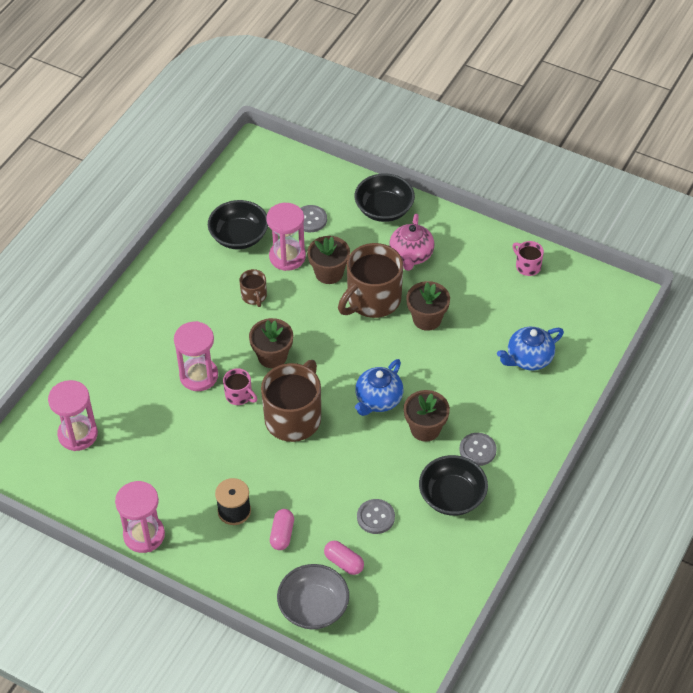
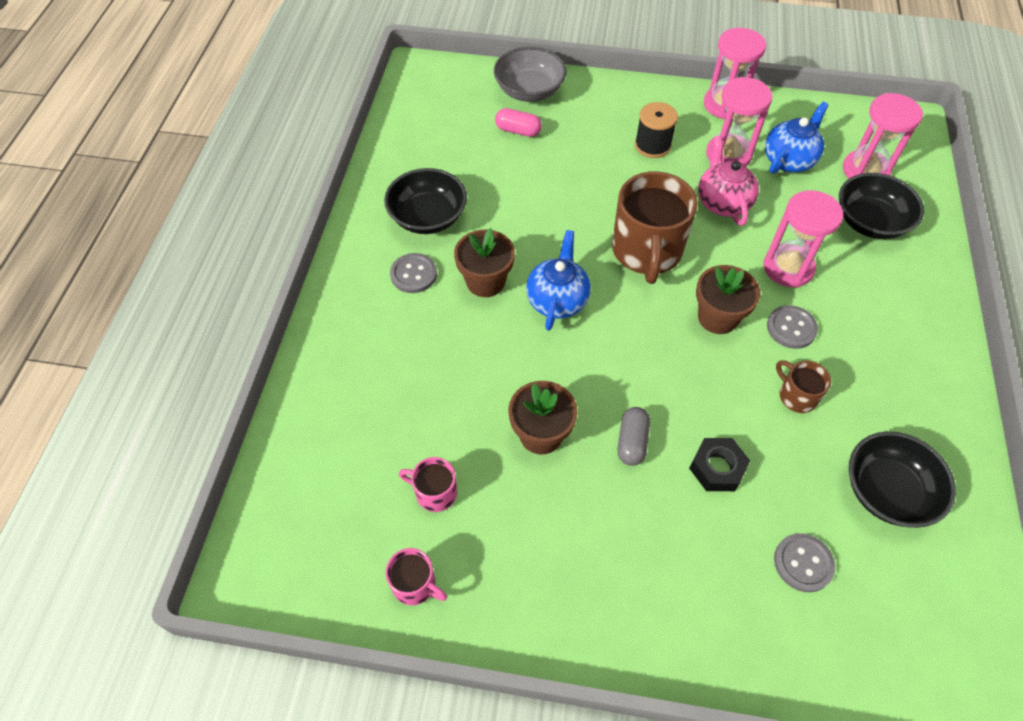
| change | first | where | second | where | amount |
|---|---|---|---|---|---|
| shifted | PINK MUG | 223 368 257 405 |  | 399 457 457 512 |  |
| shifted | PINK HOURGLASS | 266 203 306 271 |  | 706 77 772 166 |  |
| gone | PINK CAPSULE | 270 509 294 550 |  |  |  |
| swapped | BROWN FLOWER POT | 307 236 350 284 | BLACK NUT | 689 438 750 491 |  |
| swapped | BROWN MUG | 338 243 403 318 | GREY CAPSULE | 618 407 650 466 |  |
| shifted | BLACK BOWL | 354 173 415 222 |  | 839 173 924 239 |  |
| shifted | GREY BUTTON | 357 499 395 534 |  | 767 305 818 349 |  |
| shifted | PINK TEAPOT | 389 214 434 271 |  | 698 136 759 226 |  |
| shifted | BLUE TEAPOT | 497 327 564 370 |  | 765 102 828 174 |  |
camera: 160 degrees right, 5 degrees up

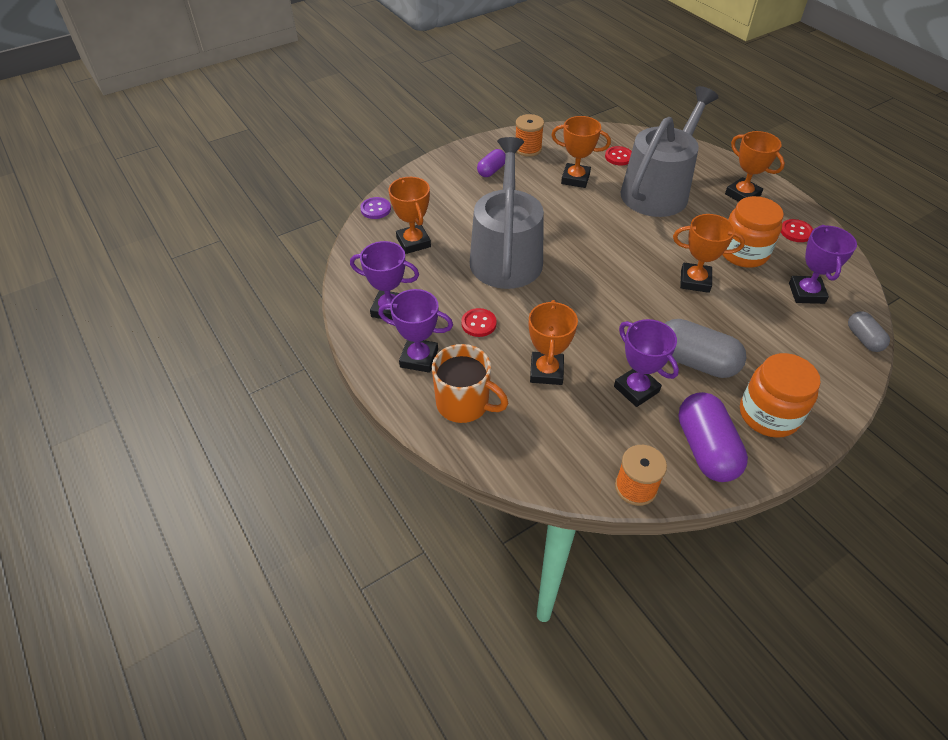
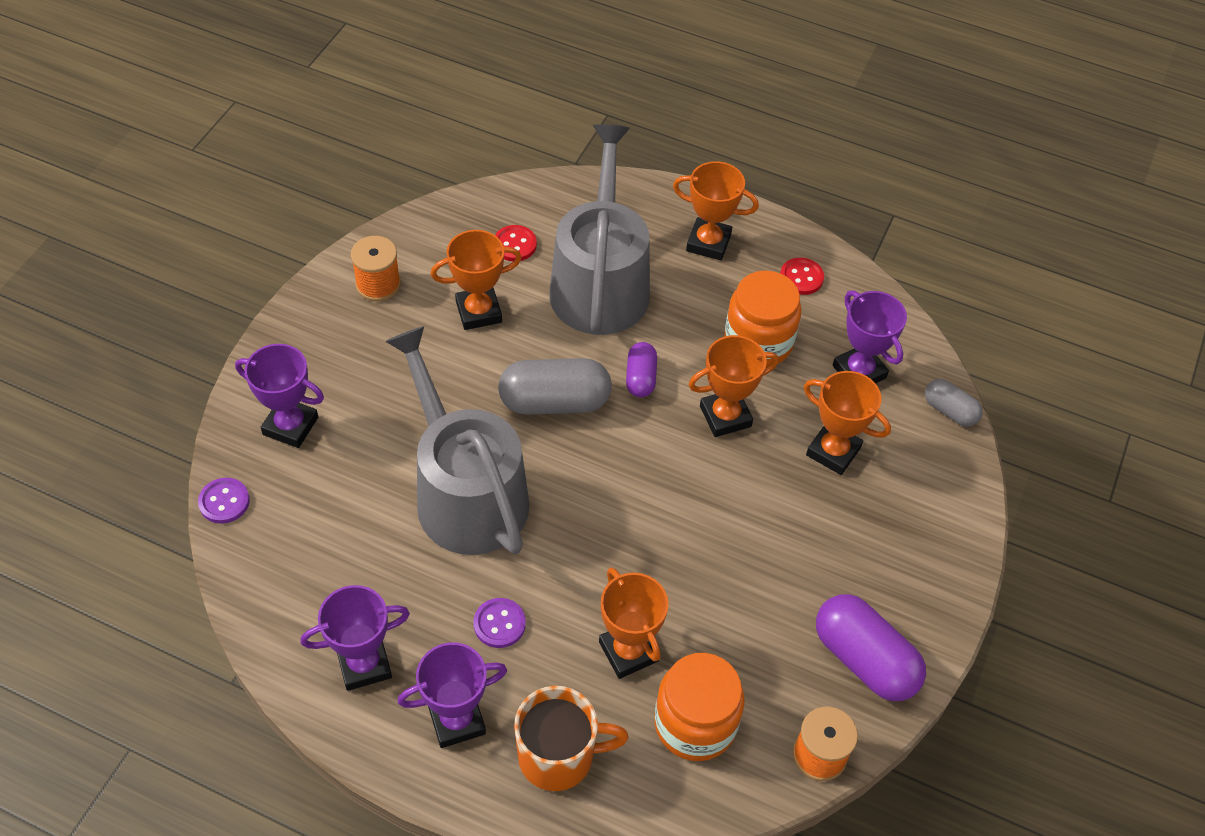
| change | first | where | second | where | amount |
|---|---|---|---|---|---|
| shifted | ORANGE TROPHY | 389 177 431 254 |  | 804 371 891 475 |  |
| repainted | RED BUTTON | 461 308 497 337 | PURPLE BUTTON | 473 598 526 648 |  |
| shifted | PURPLE CAPSULE | 477 149 506 177 |  | 626 342 657 397 |  |
| shifted | PURPLE TROPHY | 614 319 679 407 |  | 235 344 324 448 |  |
| shifted | GREY CAPSULE | 665 319 746 378 |  | 498 358 612 415 |  |
| shifted | ORANGE JAR | 740 353 821 438 |  | 654 653 745 761 |  |
camera: 35 degrees left, 5 degrees up

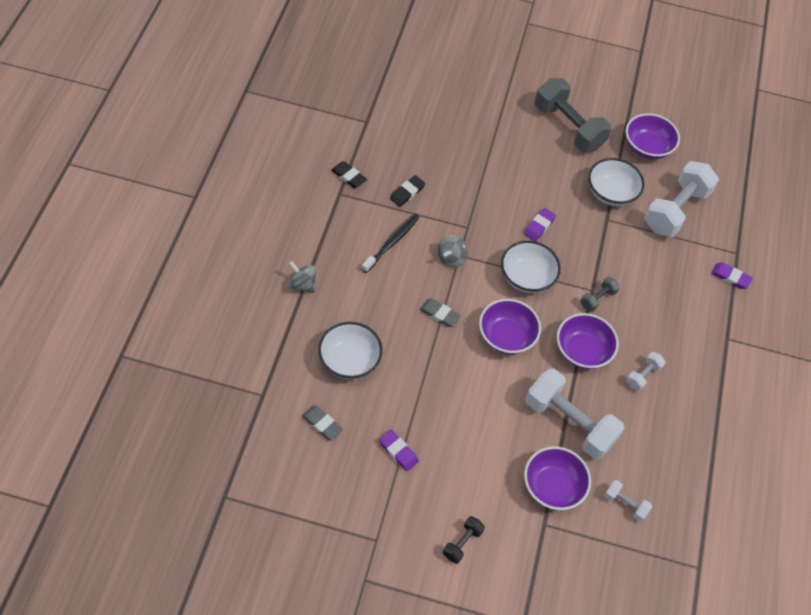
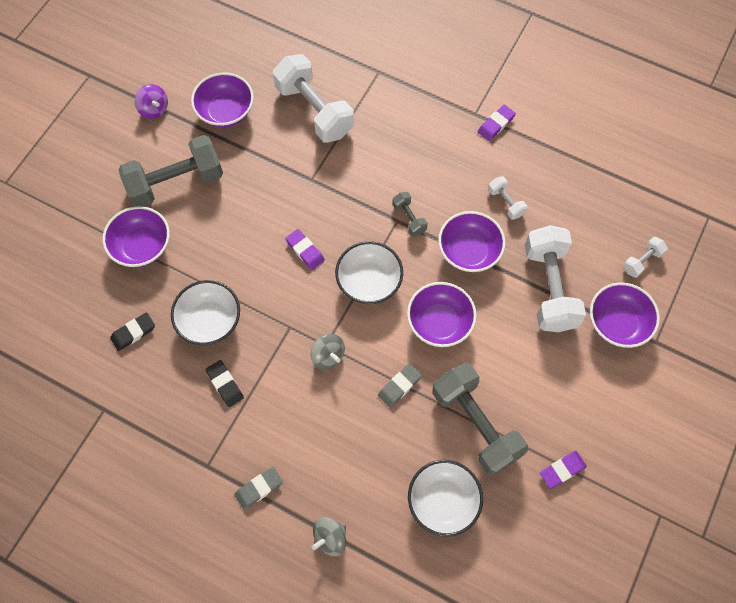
| change | first | where | second | where | amount |
|---|---|---|---|---|---|
| shifted | GREY ERASER | 302 405 343 440 |  | 234 467 283 510 |  |
| shifted | BLACK ERASER | 331 161 367 188 |  | 110 312 155 351 |  |
| gone | BLACK TOOTHBRUSH | 362 214 420 273 |  |  |  |
| gone | BLACK DUMBBELL | 443 516 485 564 |  |  |  |
| rotated | WHITE DUMBBELL | 525 369 625 459 |  | 525 225 586 332 | 60 degrees counterclockwise |
| shifted | WHITE BOWL | 588 158 645 206 |  | 171 280 240 345 |  |
| shifted | PURPLE ERASER | 711 262 753 289 |  | 478 105 516 141 |  |
| new |  |  | PURPLE BOWL | 102 206 170 267 |  |
| new |  |  | PURPLE SPINNING TOP | 135 84 168 119 |  |
| new |  |  | GREY DUMBBELL | 432 363 528 476 |  |
camera: 70 degrees left, 10 degrees up

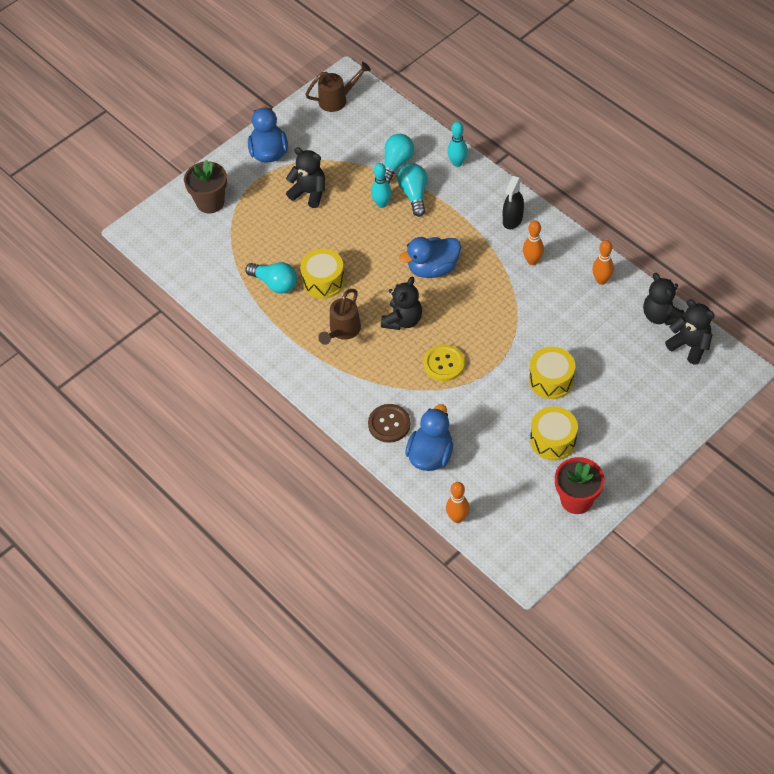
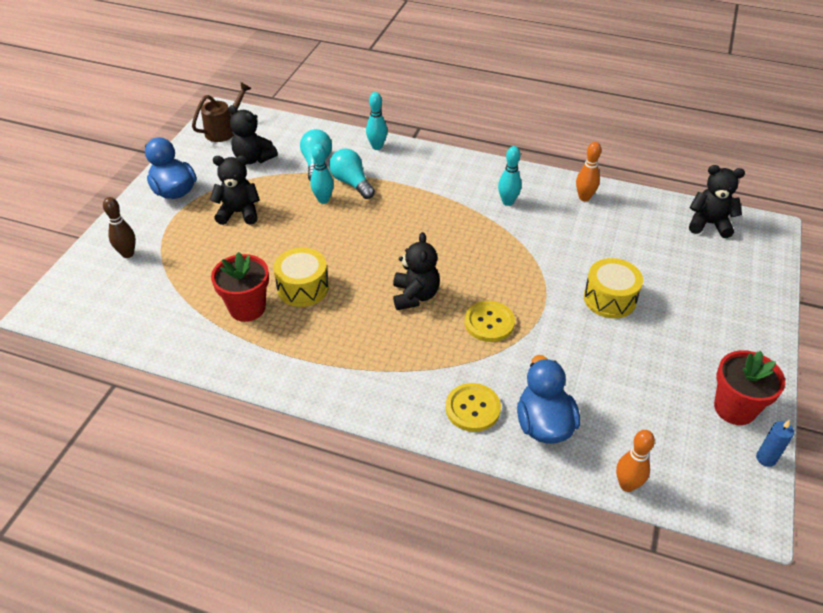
| change | first | where | second | where | amount |
|---|---|---|---|---|---|
| swapped | BROWN FLOWER POT | 184 159 227 214 | BROWN BOWLING PIN | 103 197 136 258 |  |
| swapped | TURQUOISE LIGHT BULB | 246 262 297 294 | RED FLOWER POT | 211 252 269 322 |  |
| gone | BROWN WATERING CAN | 318 289 361 345 |  |  |  |
| repainted | BROWN BUTTON | 368 404 411 443 | YELLOW BUTTON | 446 383 501 432 |  |
| gone | BLUE DUCK | 399 237 461 278 |  |  |  |
| gone | BLACK SPRAY BOTTLE | 503 176 524 229 |  |  |  |
| repainted | ORANGE BOWLING PIN | 523 221 544 265 | TURQUOISE BOWLING PIN | 498 146 522 206 |  |
| gone | YELLOW DRUM | 530 406 578 461 |  |  |  |
| shifted | BLACK TEDDY BEAR | 643 273 685 325 |  | 229 105 278 164 |  |
| new |  |  | BLUE CANDLE | 756 420 794 467 |  |
camera: 30 degrees left, 10 degrees down

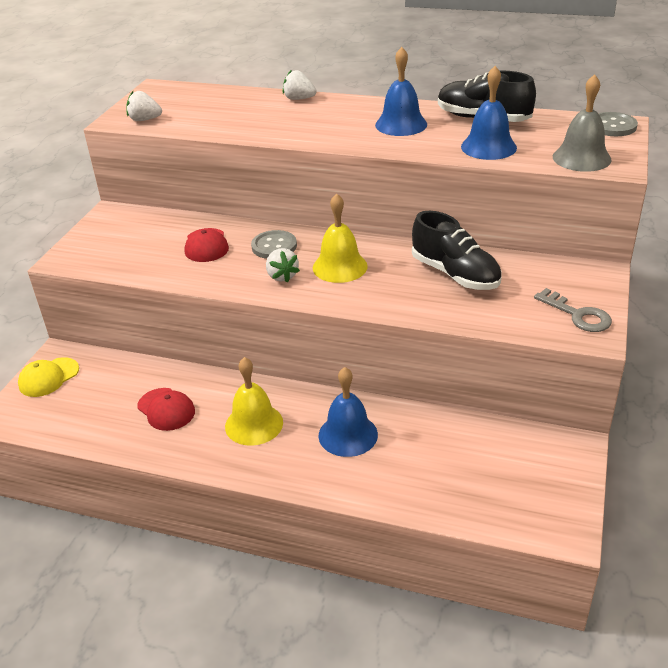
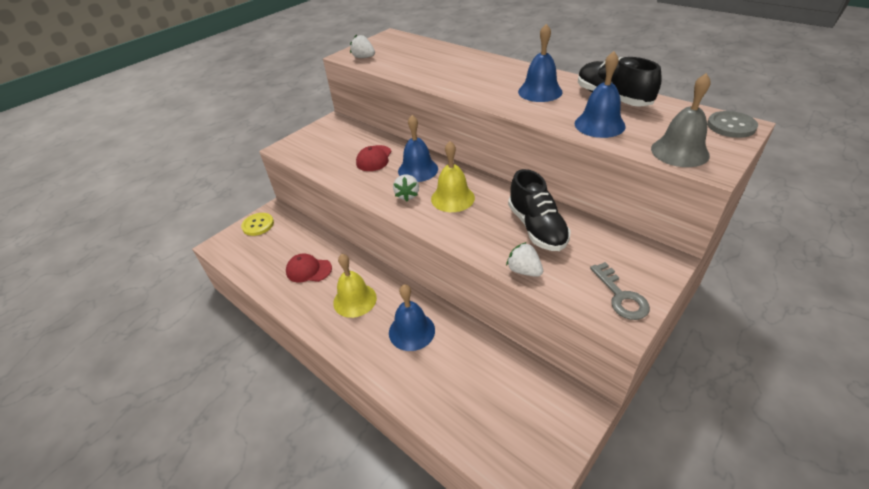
| change | first | where | second | where | amount |
|---|---|---|---|---|---|
| swapped | YELLOW CAP | 18 357 79 397 | YELLOW BUTTON | 241 213 274 236 |  |
| rotated | RED CAP | 137 388 195 431 |  | 286 253 332 282 | 120 degrees clockwise |
| swapped | GREY BUTTON | 251 230 297 259 | BLUE BELL | 398 115 438 182 |  |
| shifted | WHITE STRAWBERRY | 283 70 317 100 |  | 506 242 543 277 |  |
camera: 25 degrees right, 5 degrees up

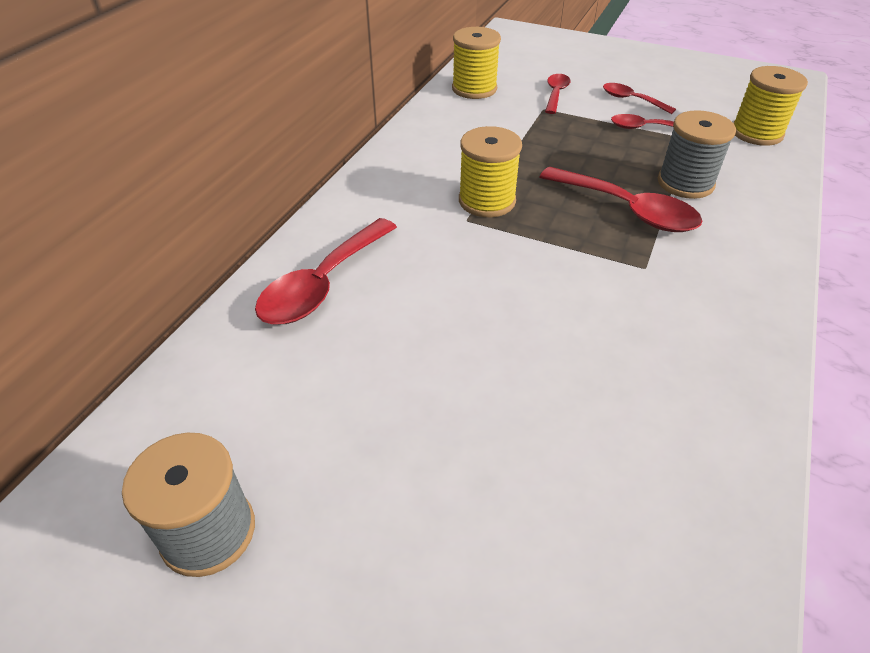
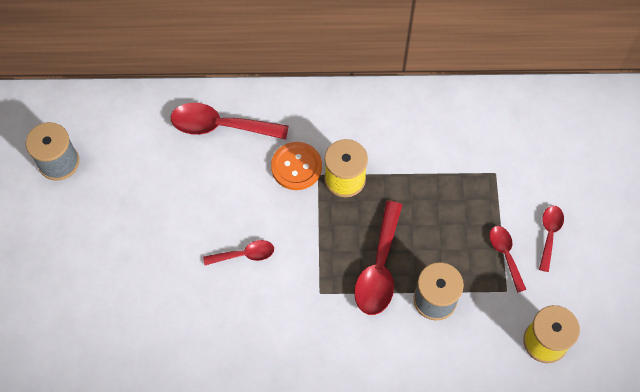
| change | first | where | second | where | amount |
|---|---|---|---|---|---|
| gone | YELLOW SPOOL | 452 27 501 99 |  |  |  |
| shifted | RED SPOON | 545 74 570 114 |  | 203 240 274 265 |  |
| new |  |  | ORANGE BUTTON | 271 142 322 190 |  |
camera: 65 degrees right, 20 degrees up

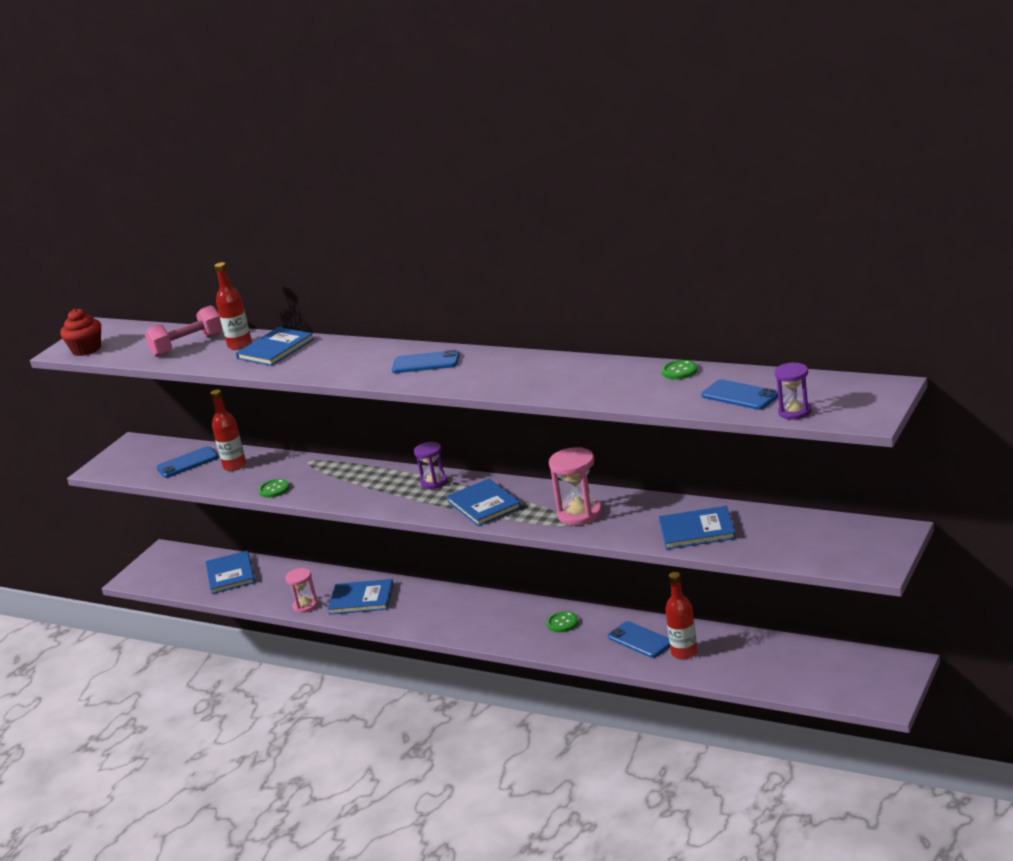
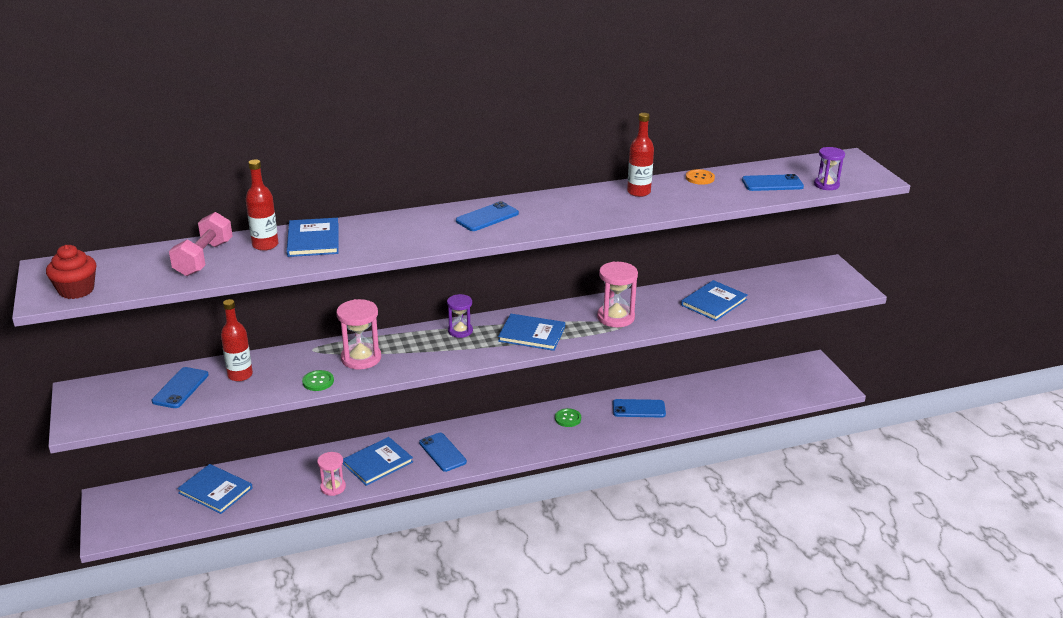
| change | first | where | second | where | amount |
|---|---|---|---|---|---|
| repainted | GREEN BUTTON | 661 360 697 380 | ORANGE BUTTON | 686 169 715 185 |  |
| shifted | RED BOTTLE | 665 572 698 659 |  | 627 113 654 197 |  |
| new |  |  | PINK HOURGLASS | 336 299 381 370 |  |
| new |  |  | BLUE PHONE | 419 433 467 472 |  |
camera: 50 degrees left, 5 degrees up

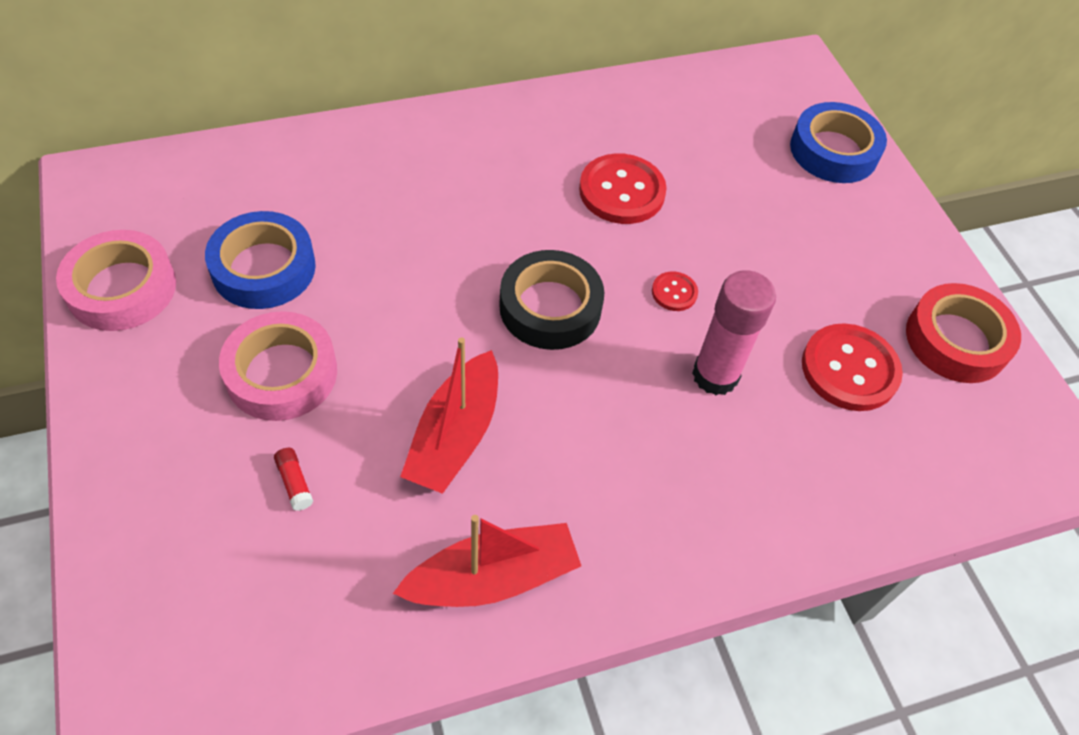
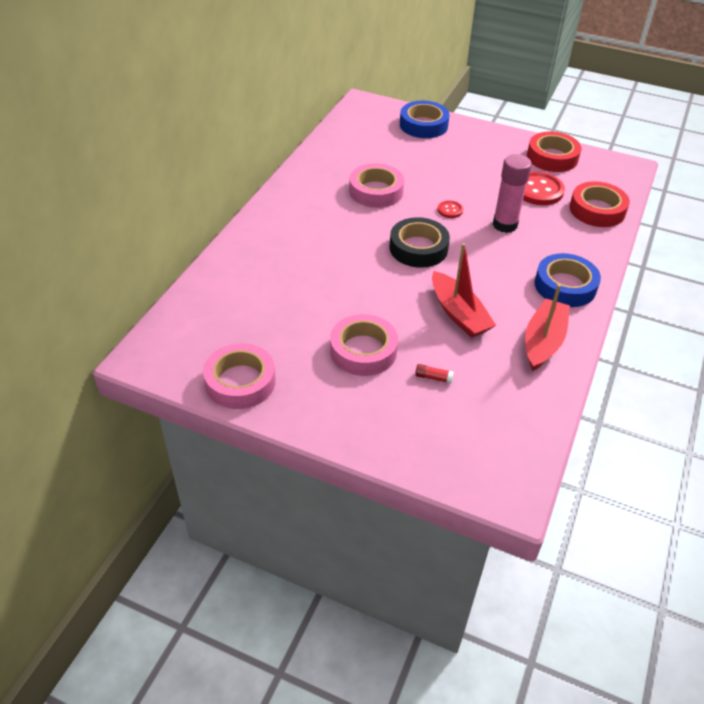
| change | first | where | second | where | amount |
|---|---|---|---|---|---|
| shifted | BLUE TAPE | 205 211 316 309 |  | 535 253 601 307 |  |
| swapped | RED BUTTON | 579 153 667 224 | PINK TAPE | 349 163 404 208 |  |
| new |  |  | RED TAPE | 570 181 630 227 |  |
camera: 45 degrees left, 10 degrees down

